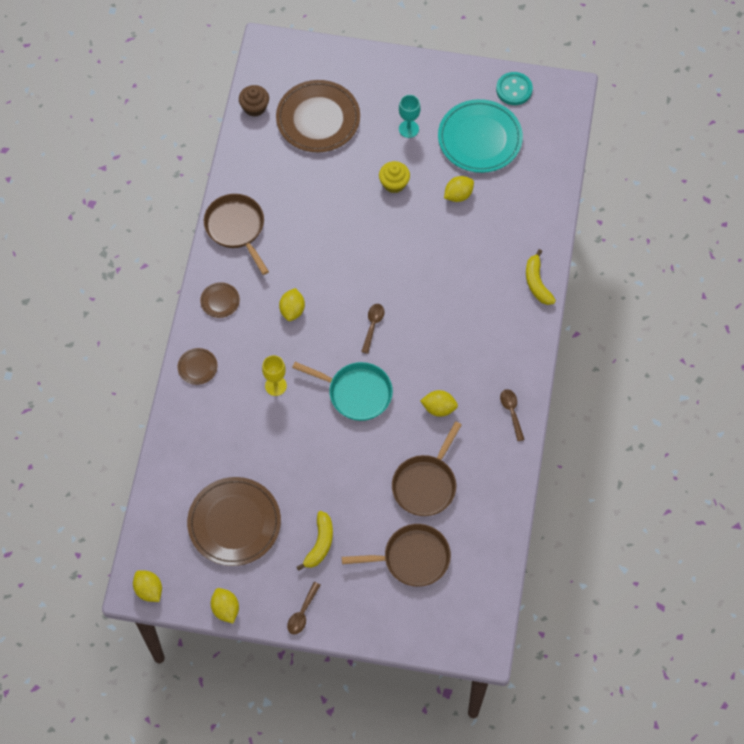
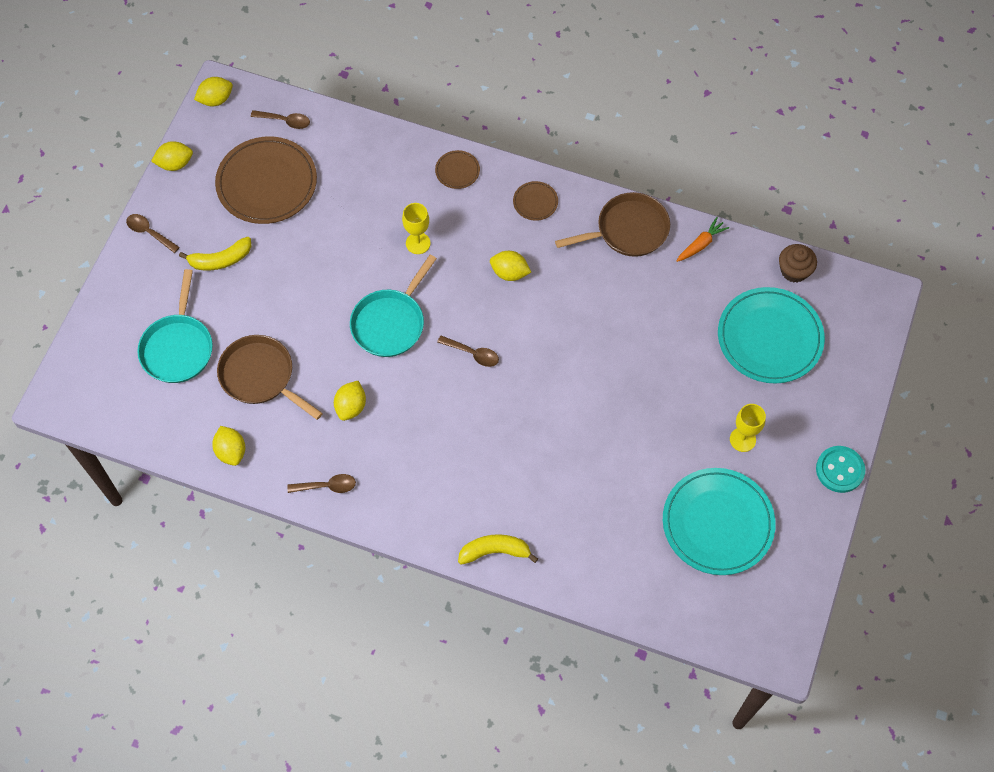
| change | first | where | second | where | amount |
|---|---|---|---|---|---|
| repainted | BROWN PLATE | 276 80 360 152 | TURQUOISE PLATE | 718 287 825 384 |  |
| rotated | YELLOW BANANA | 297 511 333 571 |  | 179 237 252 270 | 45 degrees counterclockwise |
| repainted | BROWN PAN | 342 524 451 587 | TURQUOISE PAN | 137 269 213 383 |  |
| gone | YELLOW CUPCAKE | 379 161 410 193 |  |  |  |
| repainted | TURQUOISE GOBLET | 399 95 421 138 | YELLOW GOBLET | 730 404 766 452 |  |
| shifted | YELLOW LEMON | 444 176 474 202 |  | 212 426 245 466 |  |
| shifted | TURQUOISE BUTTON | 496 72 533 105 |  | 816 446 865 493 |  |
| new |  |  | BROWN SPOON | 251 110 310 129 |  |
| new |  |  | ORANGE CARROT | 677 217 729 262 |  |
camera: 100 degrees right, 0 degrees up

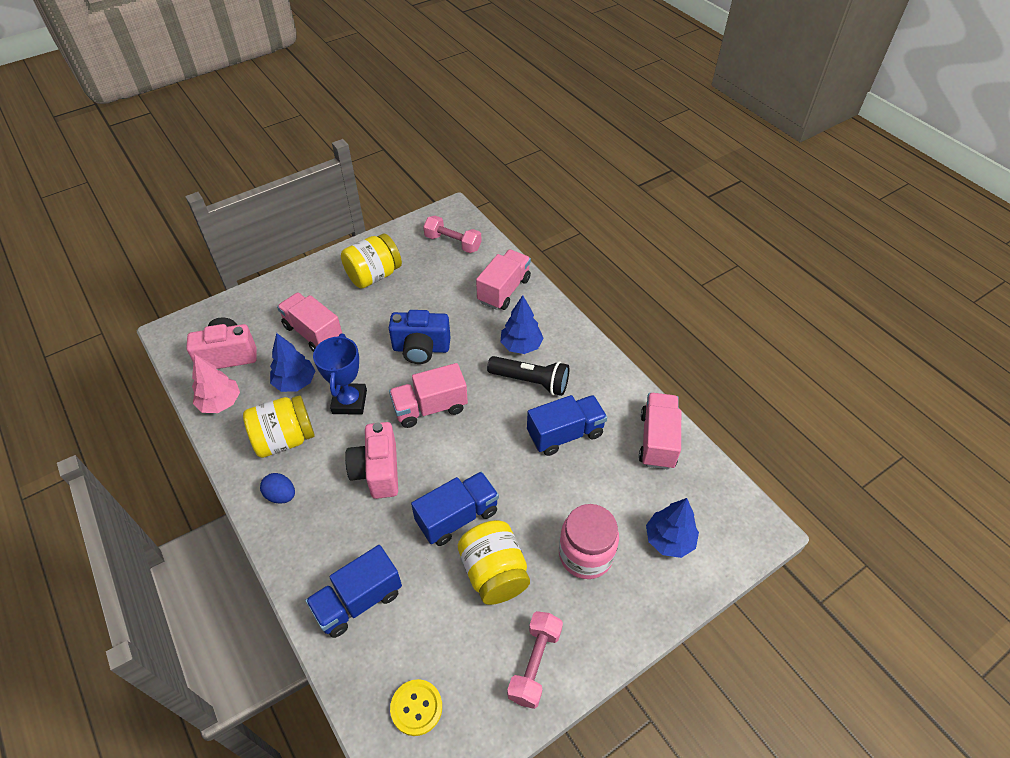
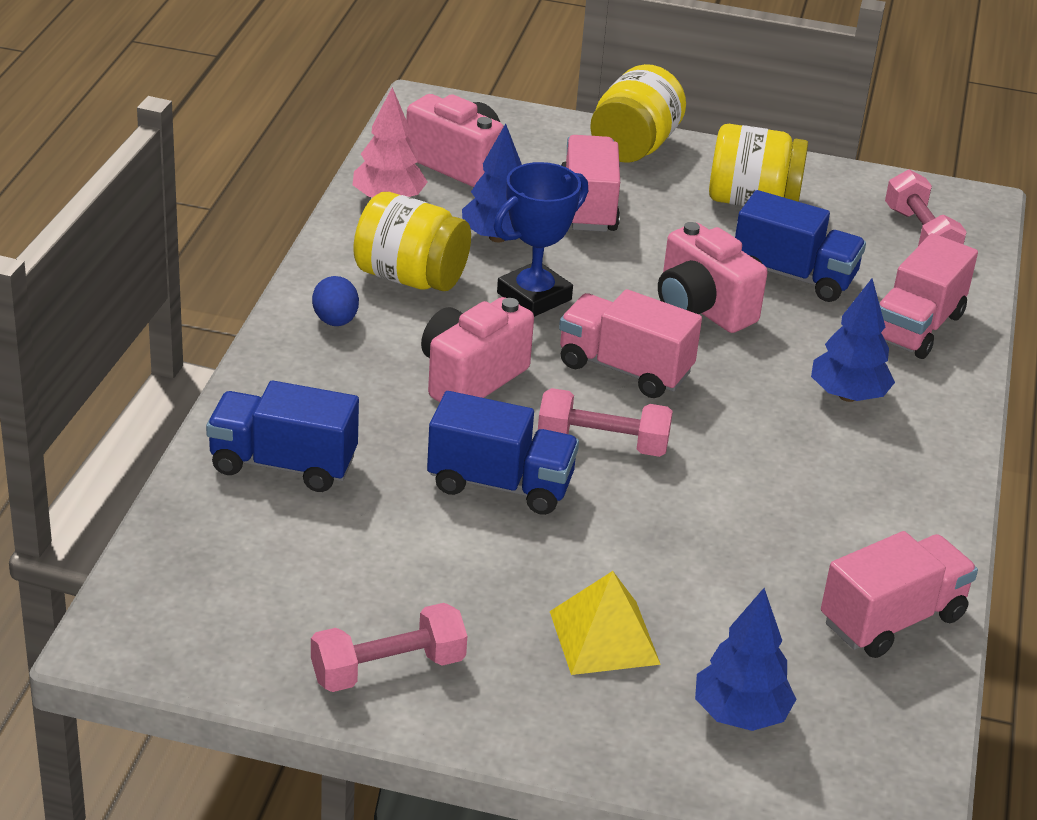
| change | first | where | second | where | amount |
|---|---|---|---|---|---|
| repainted | BLUE CAMERA | 389 310 450 364 | PINK CAMERA | 658 222 768 333 |  |
| gone | YELLOW BUTTON | 390 679 442 736 |  |  |  |
| shifted | YELLOW JAR | 458 520 530 605 |  | 590 64 686 162 |  |
| rotated | PINK TRUCK | 476 249 531 310 |  | 879 233 978 359 | 135 degrees clockwise |
| gone | BLACK FLASHLIGHT | 487 356 569 396 |  |  |  |
| shifted | BLUE TRUCK | 527 395 607 456 |  | 735 190 866 302 |  |
| swapped | PINK JAR | 559 504 619 579 | YELLOW PYRAMID | 550 571 661 675 |  |
| new |  |  | PINK DUMBBELL | 538 388 673 457 |  |
camera: 45 degrees right, 15 degrees down

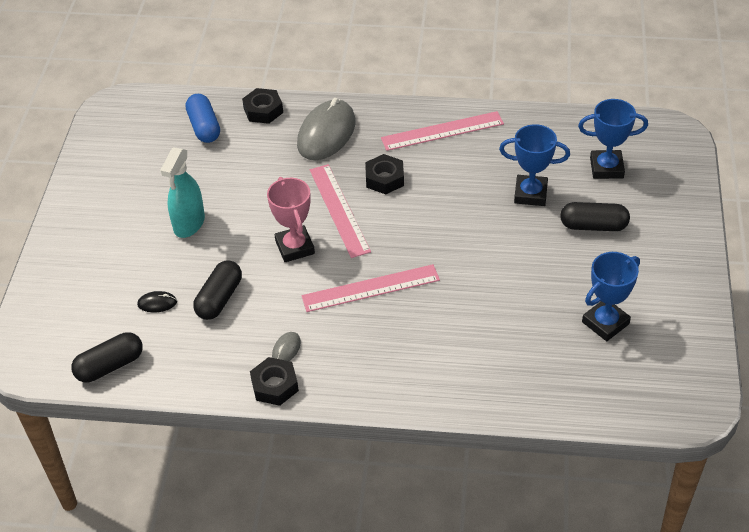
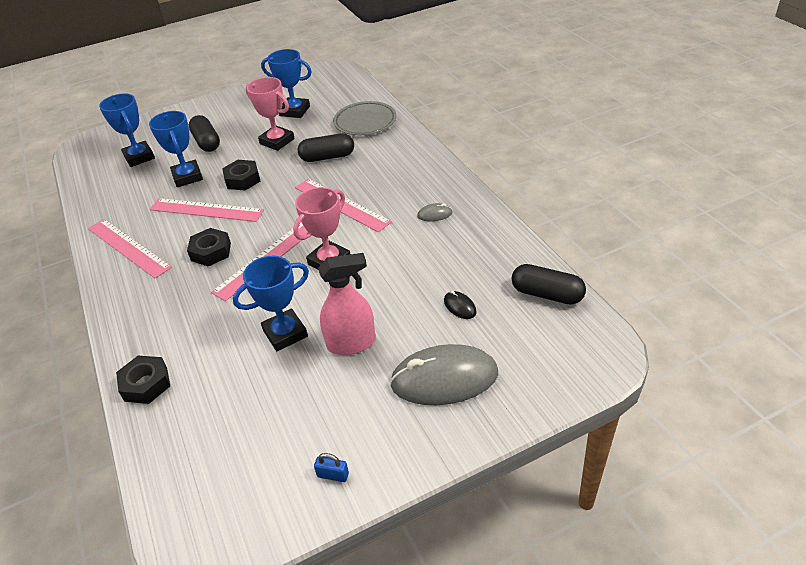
| change | first | where | second | where | amount |
|---|---|---|---|---|---|
| repainted | TURQUOISE SPRAY BOTTLE | 160 147 205 238 | PINK SPRAY BOTTLE | 318 253 376 355 |  |
| gone | BLUE CAPSULE | 186 94 220 143 |  |  |  |
| shifted | BLACK CAPSULE | 193 261 242 320 |  | 298 133 354 162 |  |
| shifted | BLACK NUT | 250 357 299 406 |  | 222 160 260 190 |  |
| shifted | GREY MOUSE | 297 98 355 160 |  | 390 344 498 405 |  |
| new |  |  | PINK RULER | 150 198 264 222 |  |
| new |  |  | BLUE TROPHY | 233 256 309 351 |  |
| new |  |  | PINK TROPHY | 246 77 295 151 |  |
| new |  |  | BLUE PADLOCK | 314 453 349 482 |  |
| new |  |  | GREY PLATE | 333 101 396 135 |  |
camera: 120 degrees left, 5 degrees down

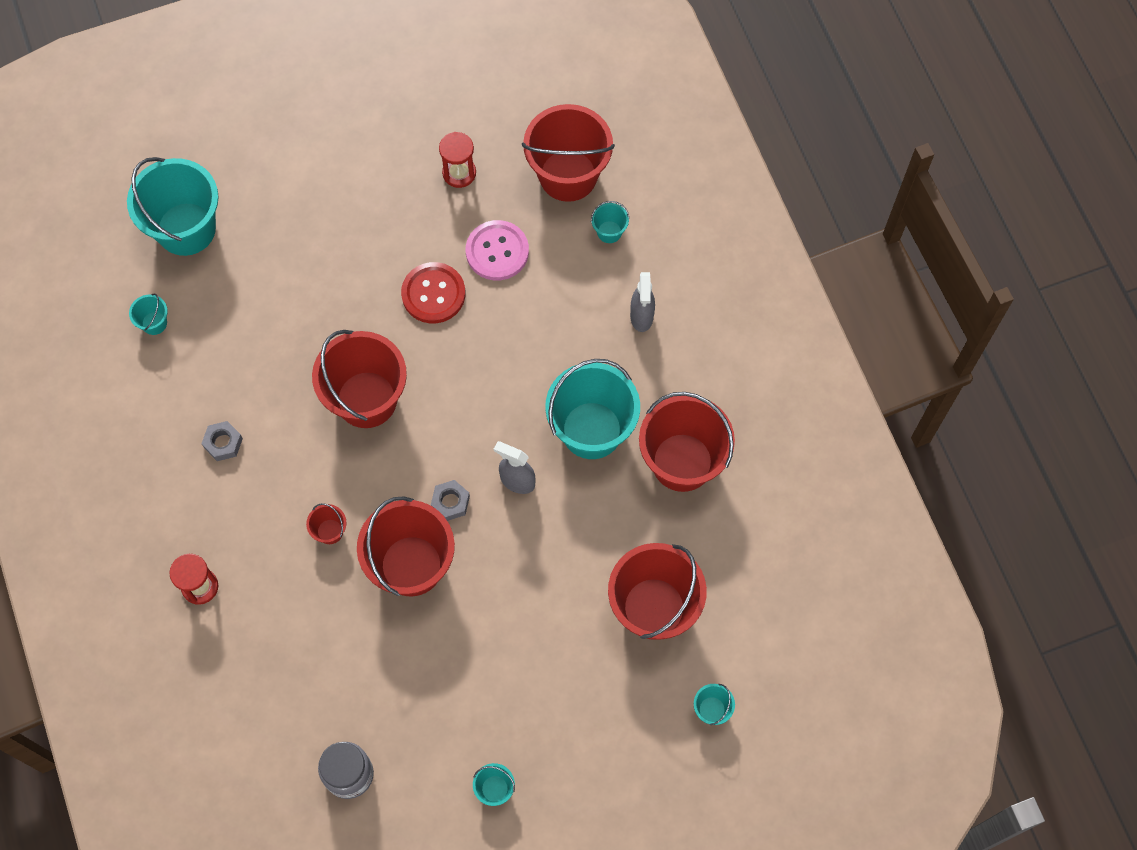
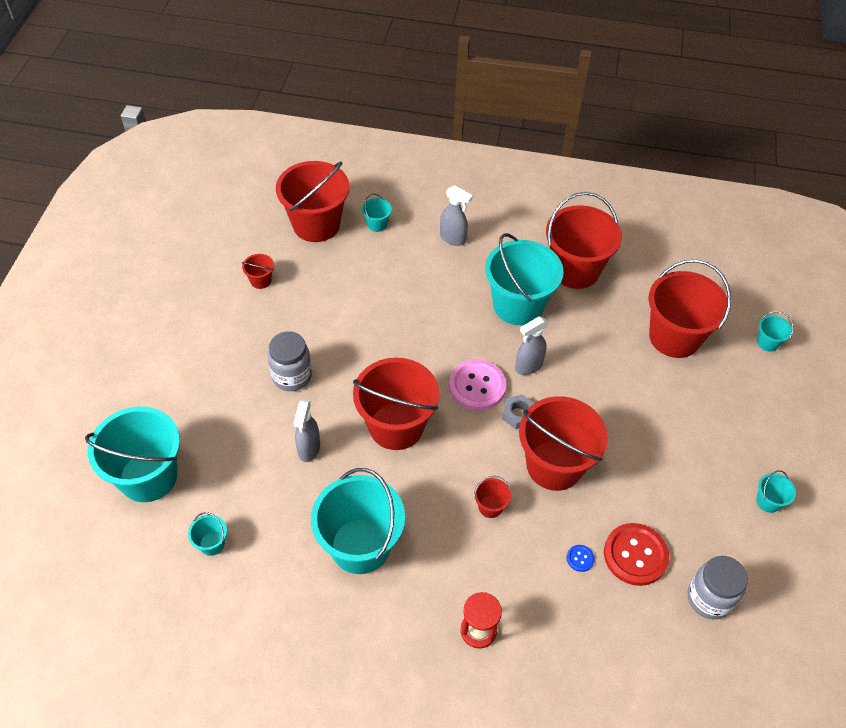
| change | first | where | second | where | amount |
|---|---|---|---|---|---|
| swapped | GREY NUT | 201 421 243 461 | TURQUOISE BUCKET | 311 468 405 574 |  |
| shifted | RED BUTTON | 401 262 465 323 |  | 604 523 669 586 |  |
| swapped | RED HOURGLASS | 439 132 476 188 | RED BUCKET | 242 254 274 289 |  |
| shifted | PINK BUTTON | 466 220 529 280 |  | 449 359 506 411 |  |
| new |  |  | GREY JAR | 268 331 312 391 |  |
| new |  |  | GREY SPRAY BOTTLE | 294 399 320 462 |  |
| new |  |  | BLUE BUTTON | 566 545 595 572 |  |
camera: 60 degrees left, 15 degrees down

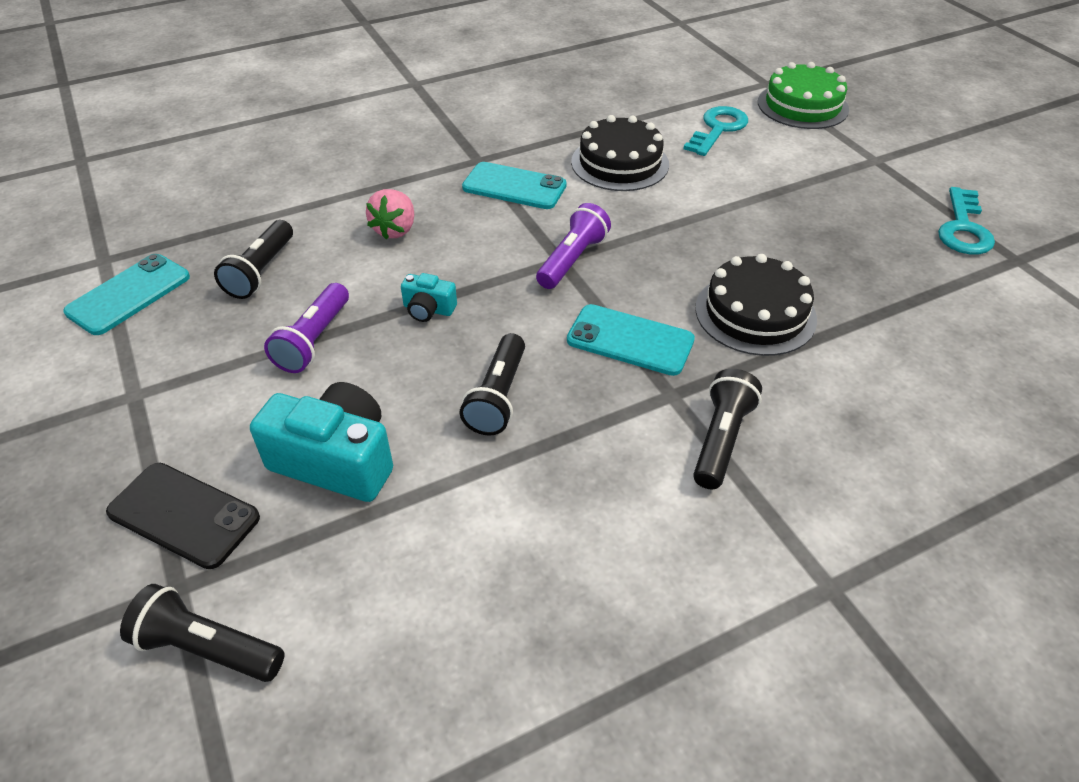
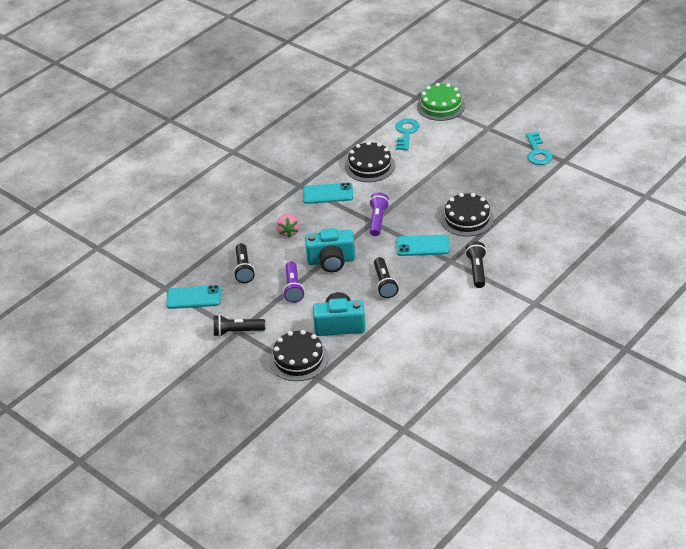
| change | first | where | second | where | amount |
|---|---|---|---|---|---|
| rotated | TURQUOISE PHONE | 63 254 190 335 |  | 166 285 221 309 | 75 degrees clockwise |
| swapped | BLACK PHONE | 106 463 260 569 | BLACK CAKE | 270 330 328 381 |  |
| shifted | BLACK FLASHLIGHT | 120 584 285 682 |  | 214 314 265 337 |  |
| scaled | TURQUOISE CAMERA | 401 273 457 322 |  | 305 228 355 272 | x2.01 |
camera: 20 degrees left, 5 degrees down

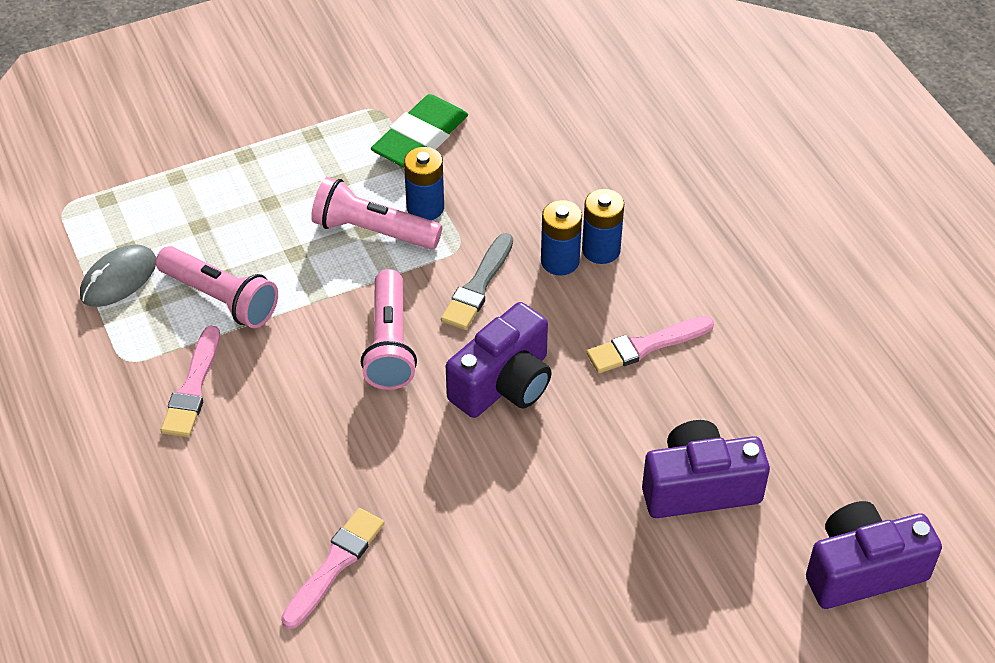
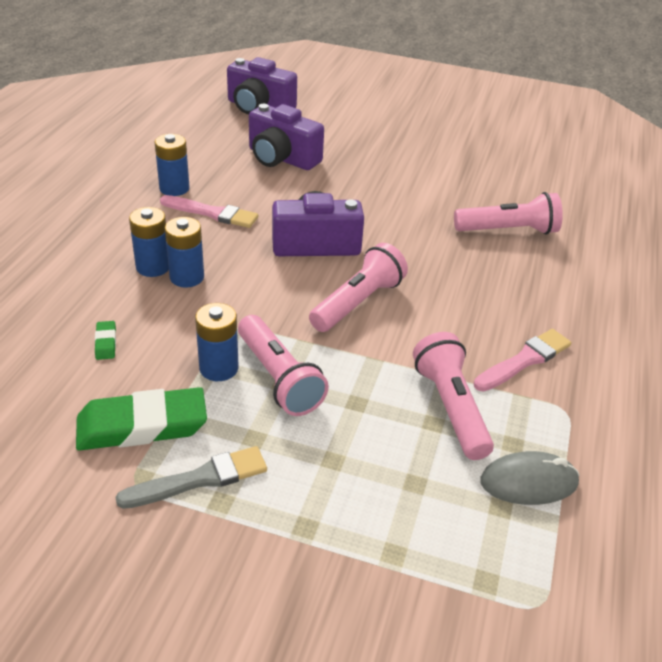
| change | first | where | second | where | amount |
|---|---|---|---|---|---|
| swapped | PINK BRUSH | 281 508 384 629 | PINK FLASHLIGHT | 454 192 563 235 |  |
| shifted | GREY BRUSH | 441 233 513 330 |  | 115 446 267 509 |  |
| new |  |  | GREEN ERASER | 95 321 116 360 |  |
| new |  |  | BLUE BATTERY | 155 134 190 196 |  |
camera: 140 degrees left, 10 degrees down

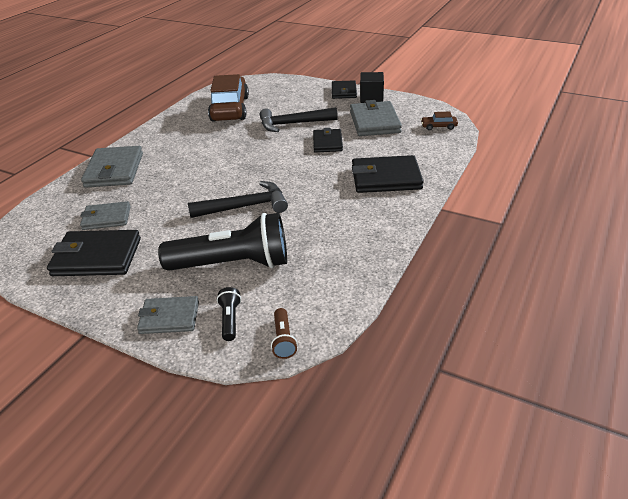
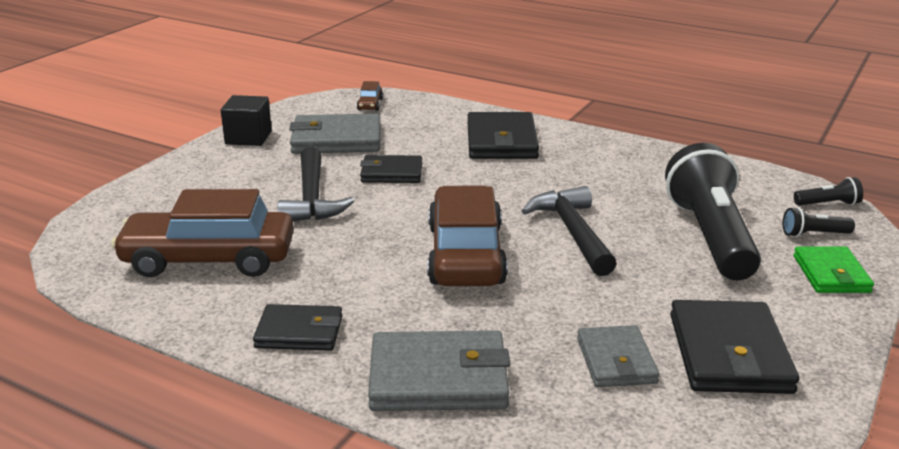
| change | first | where | second | where | amount |
|---|---|---|---|---|---|
| repainted | GREY WALLET | 137 296 199 334 | GREEN WALLET | 793 247 874 293 |  |
| repainted | BROWN FLASHLIGHT | 271 308 298 359 | BLACK FLASHLIGHT | 794 177 863 206 |  |
| shifted | BLACK WALLET | 332 80 357 99 |  | 253 304 342 351 |  |
| new |  |  | BROWN CAR | 427 186 508 286 |  |
camera: 90 degrees left, 10 degrees down

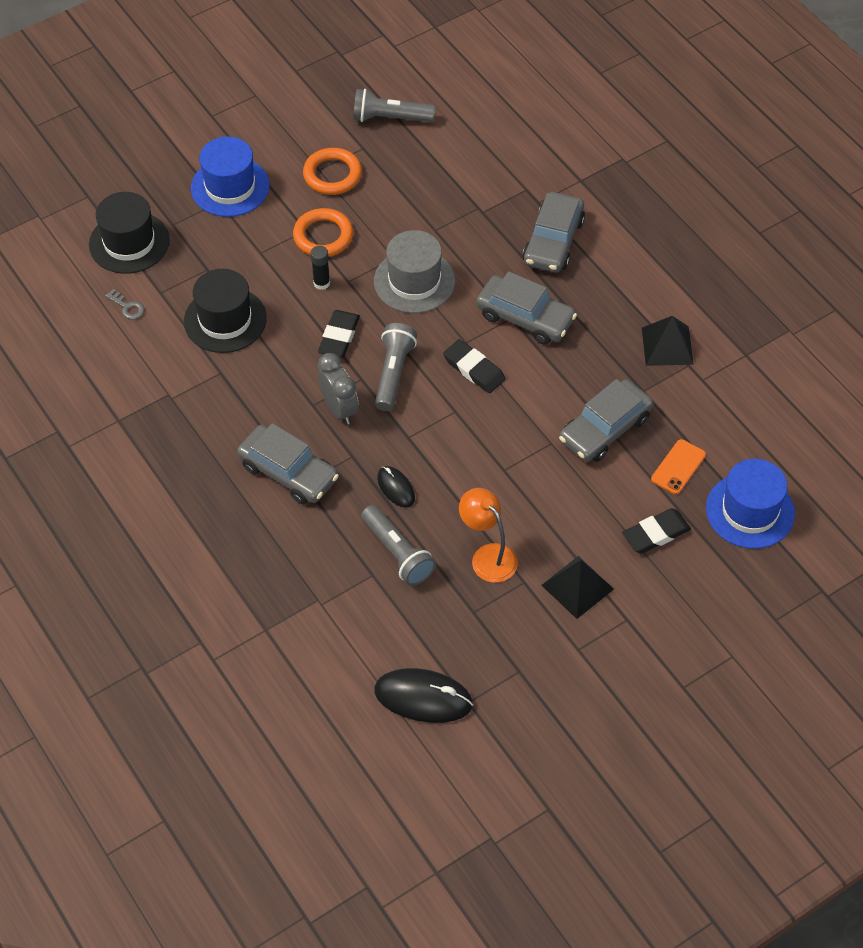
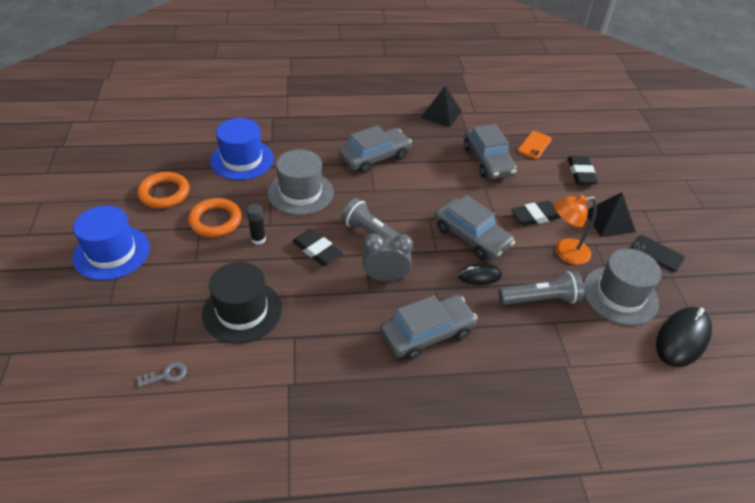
| change | first | where | second | where | amount |
|---|---|---|---|---|---|
| gone | BLACK HAT | 89 192 170 274 |  |  |  |
| gone | GREY FLASHLIGHT | 353 89 435 122 |  |  |  |
| shifted | BLACK ERASER | 443 339 506 393 |  | 511 201 562 226 |  |
| shifted | GREY CAR | 523 192 585 273 |  | 434 195 515 260 |  |
| rotated | ORANGE PHONE | 651 439 706 494 |  | 518 131 552 159 | 60 degrees clockwise |
| shifted | BLUE HAT | 706 459 795 549 |  | 210 118 274 180 |  |
| new |  |  | GREY HAT | 583 248 661 325 |  |
| new |  |  | BLACK PHONE | 631 235 685 272 |  |
camera: 65 degrees left, 10 degrees down

